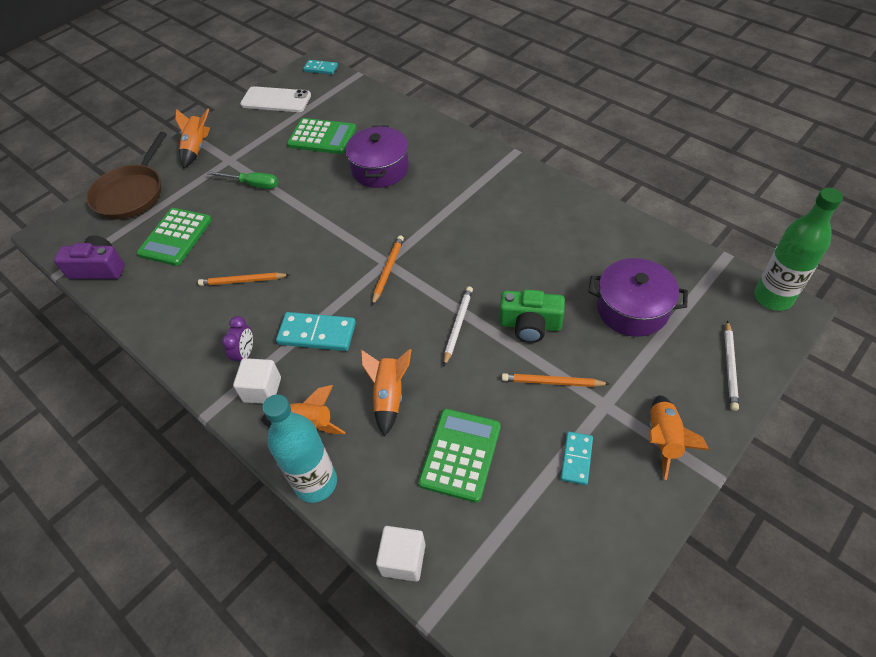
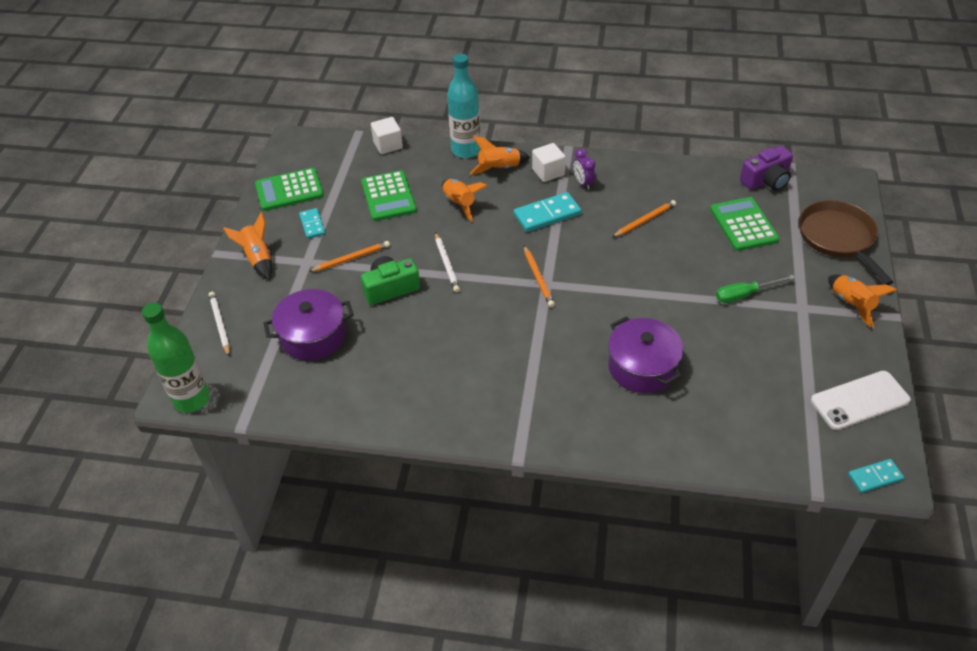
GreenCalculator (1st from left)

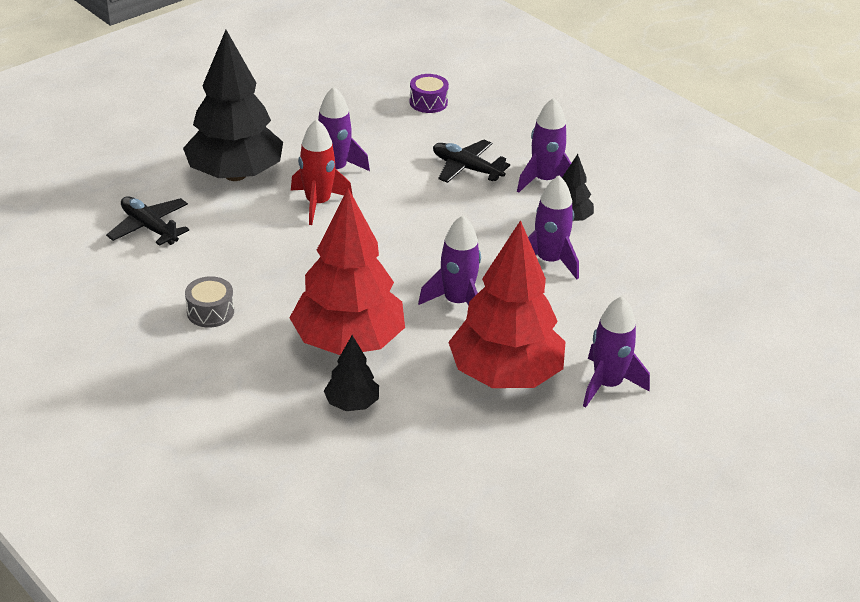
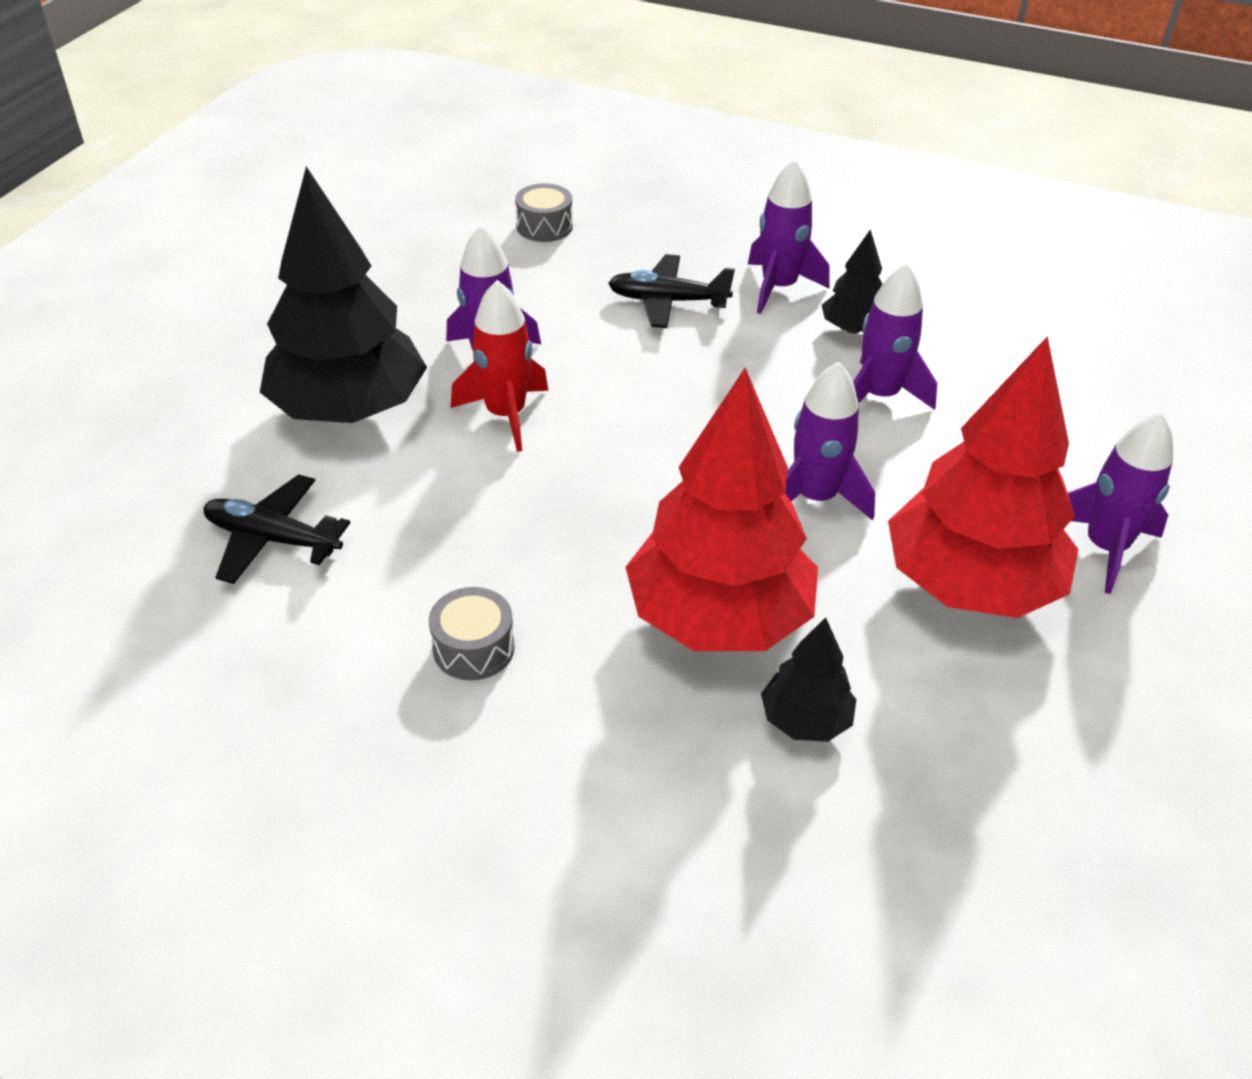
GreyDrum (2nd from left)

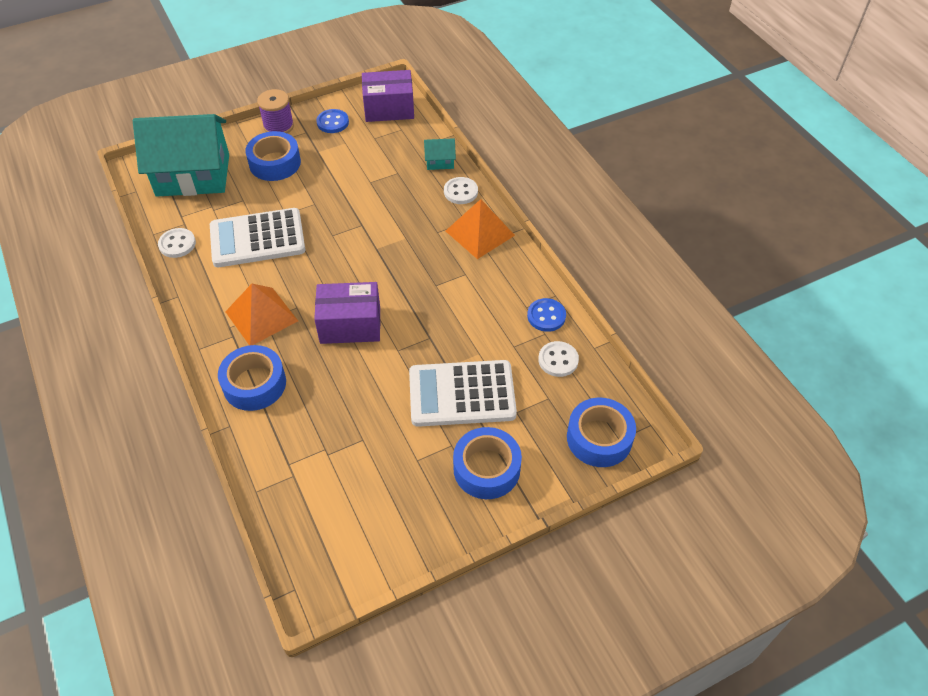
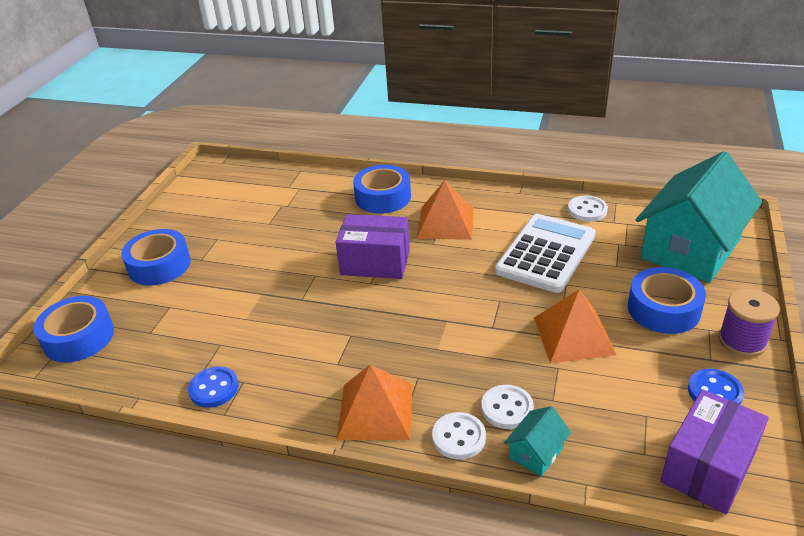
PurpleBox (1st from left); WhiteCalculator (2nd from left in the first image); WhiteButton (2nd from left); OrangePyramid (3rd from left)

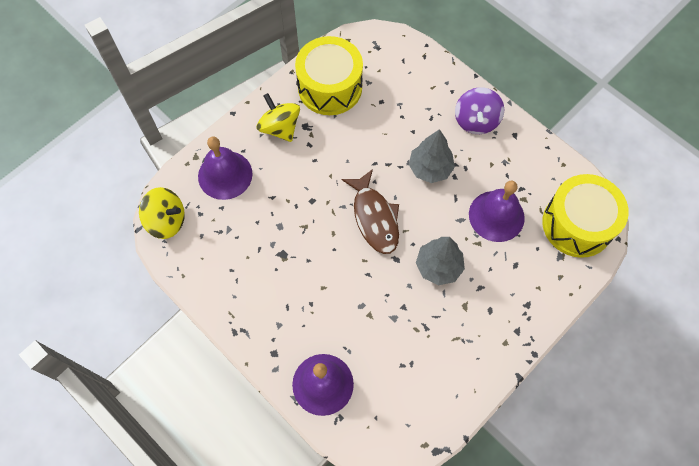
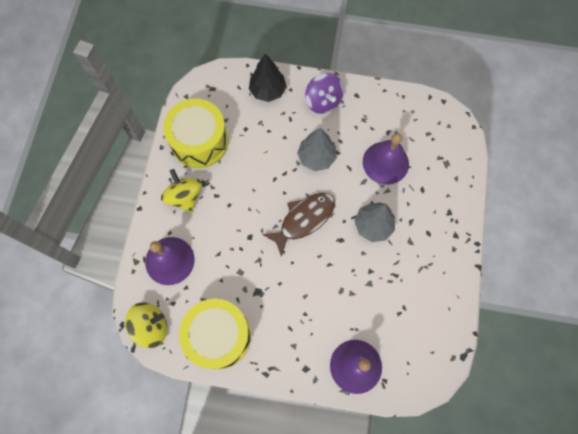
YellowSpinningTop (2nd from left); BrownFish; YellowDrum (2nd from left); BlackTree

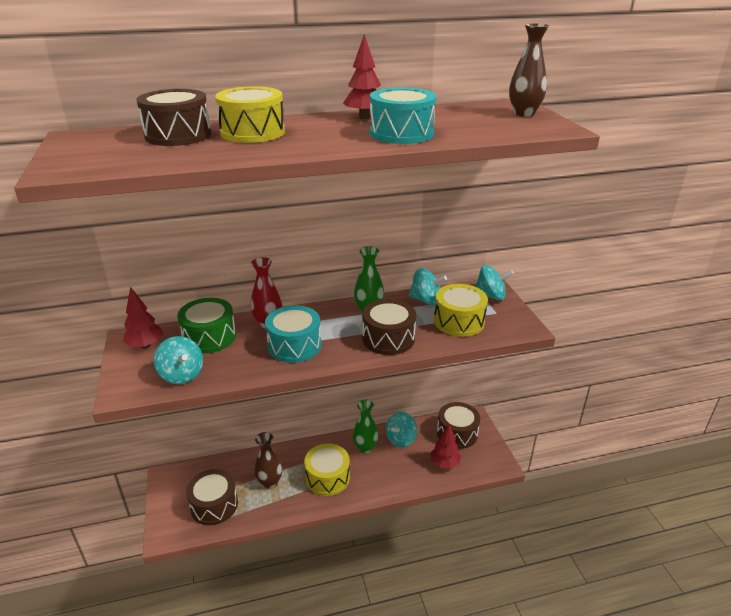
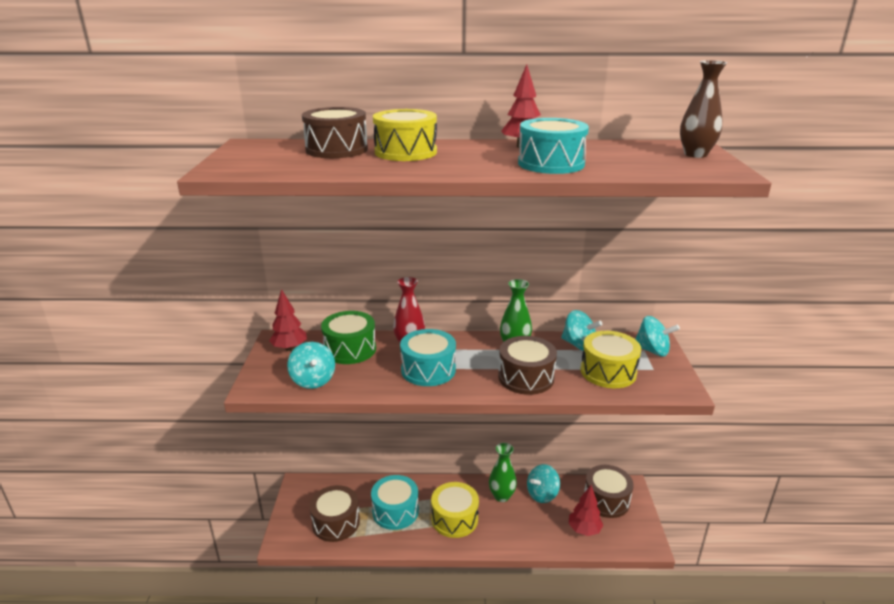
TurquoiseDrum (1st from left)

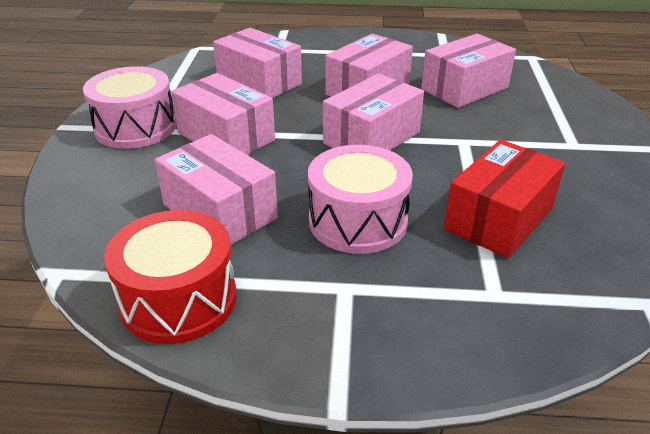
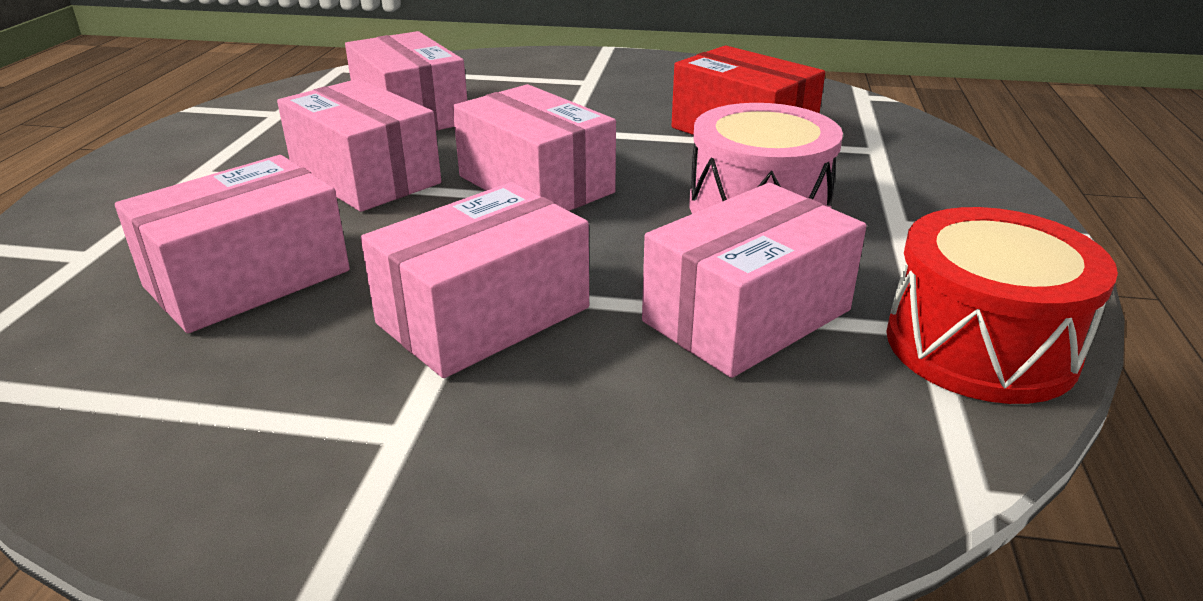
PinkDrum (1st from left in the first image)

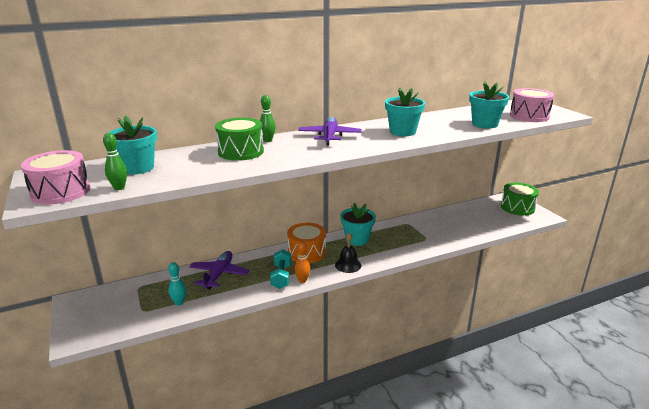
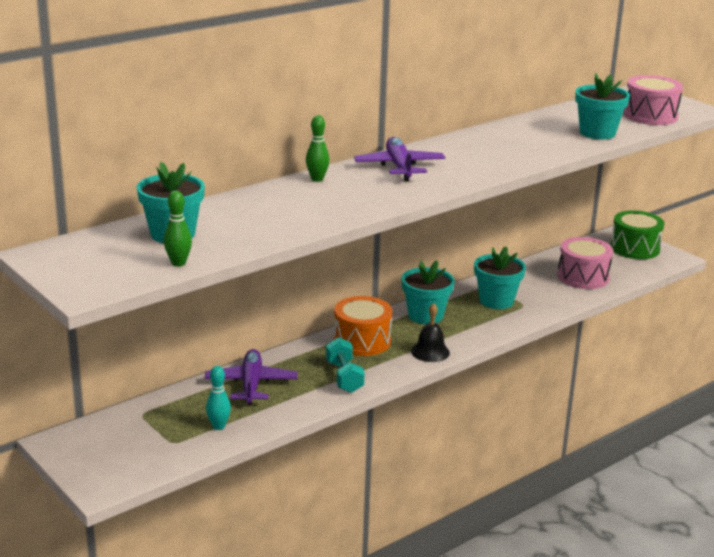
PinkDrum (1st from left); GreenDrum (1st from left in the first image); OrangeBowlingPin; TurquoiseFlowerPot (3rd from left)

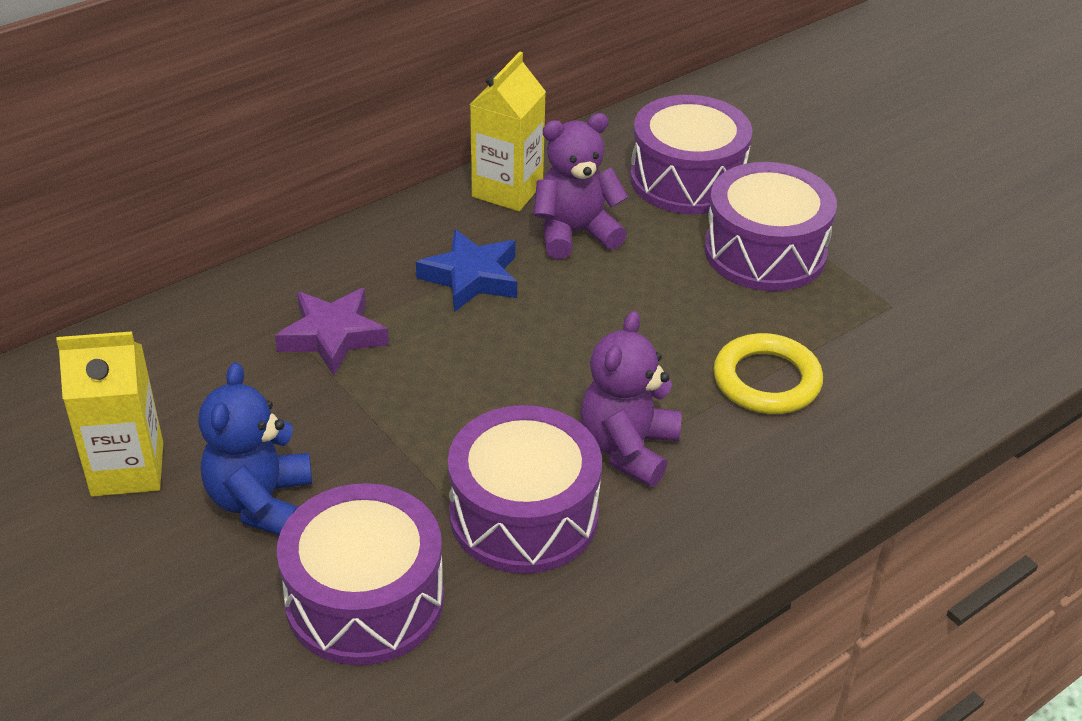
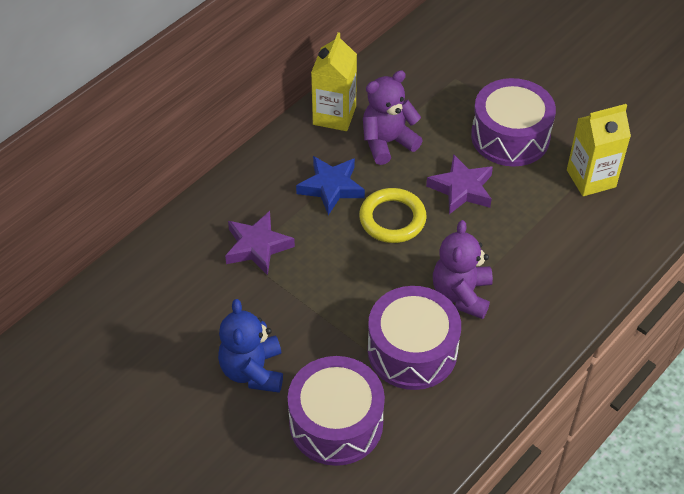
YellowCarton (2nd from left); PurpleDrum (3rd from left in the first image); YellowRing; PurpleStar (2nd from left)

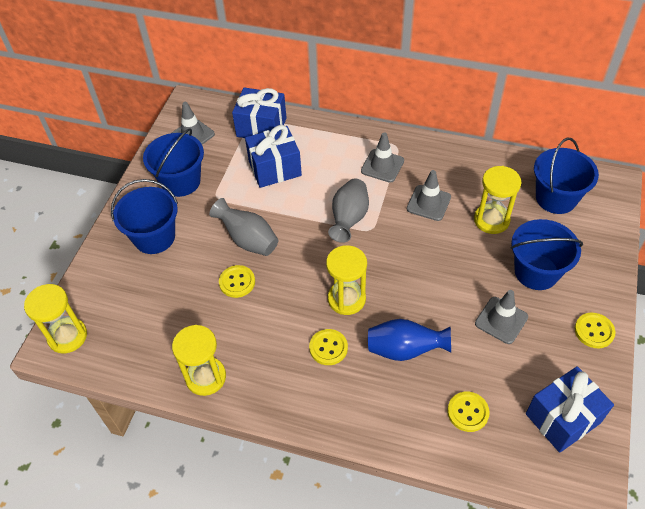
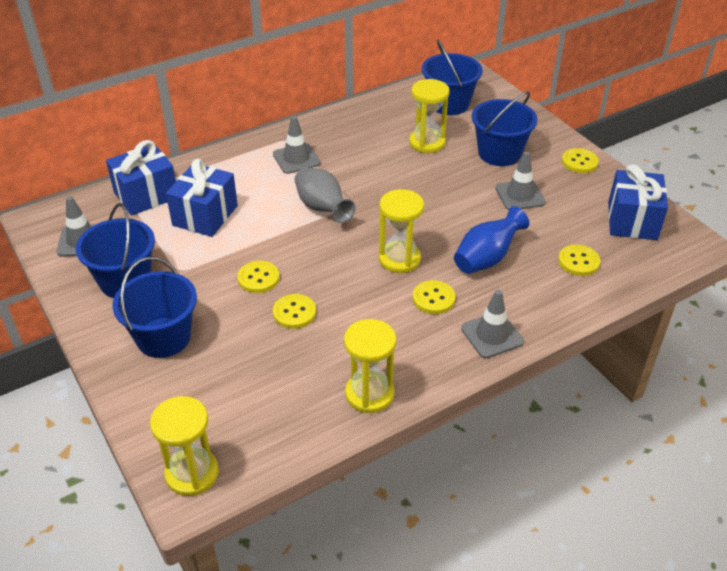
YellowButton (1st from left); GreyTrafficCone (3rd from left)

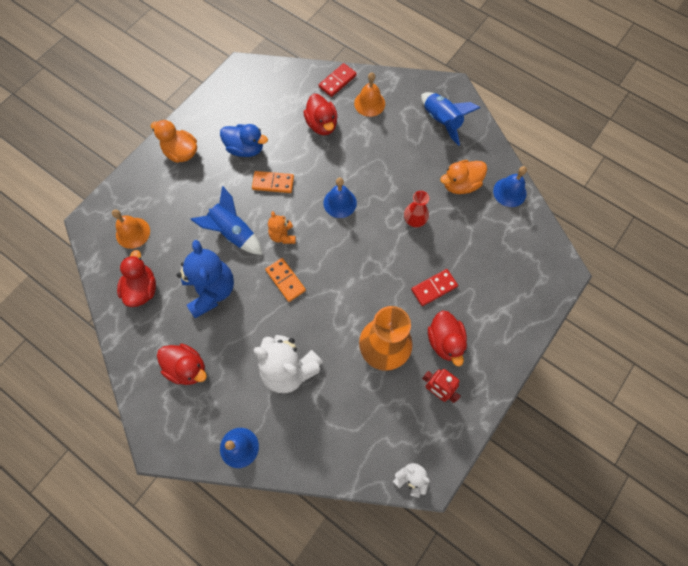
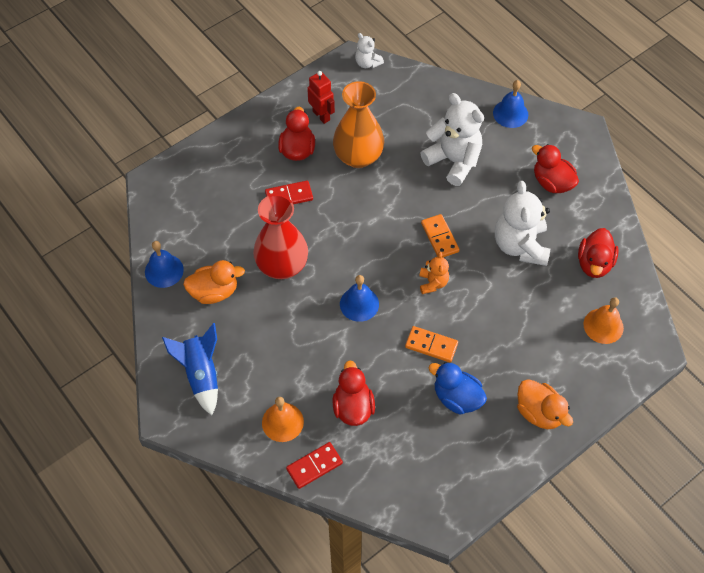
WhiteTeddyBear (3rd from left); BlueRocket (1st from left in the first image); RedVase

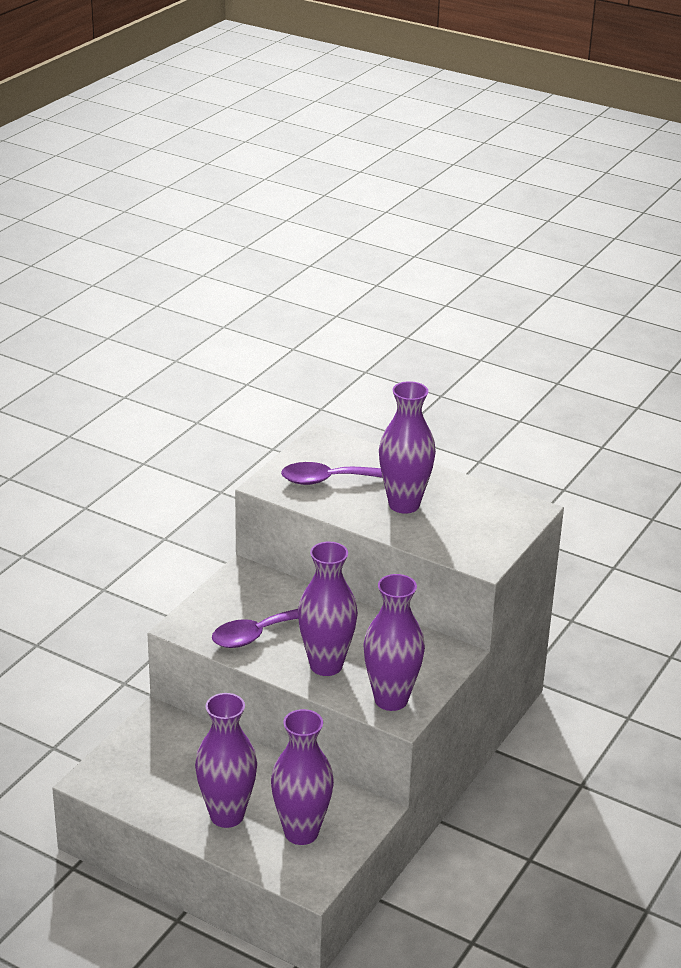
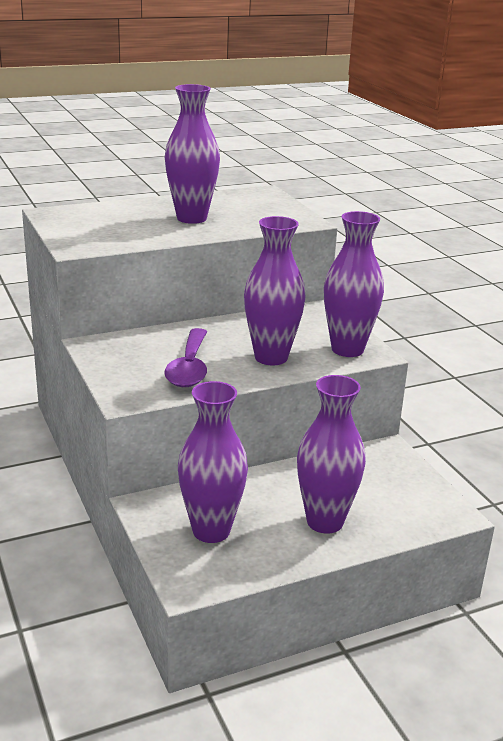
PurpleVase (2nd from left); PurpleSpoon (2nd from left in the first image)

